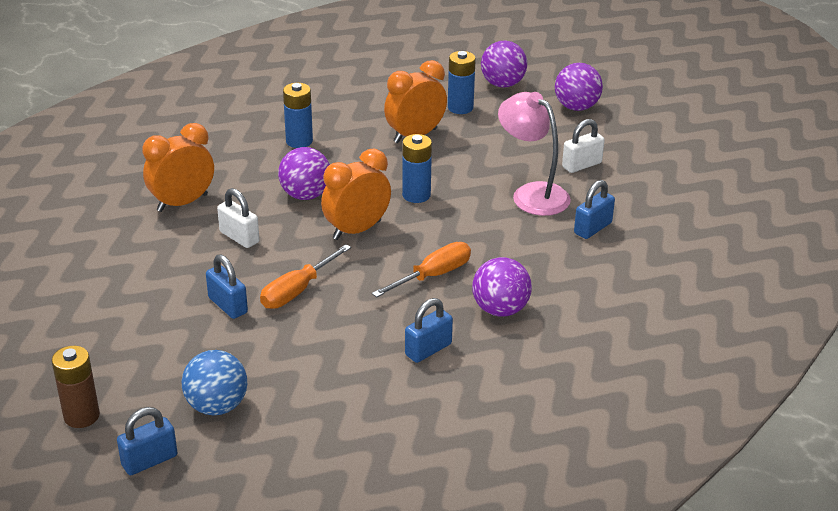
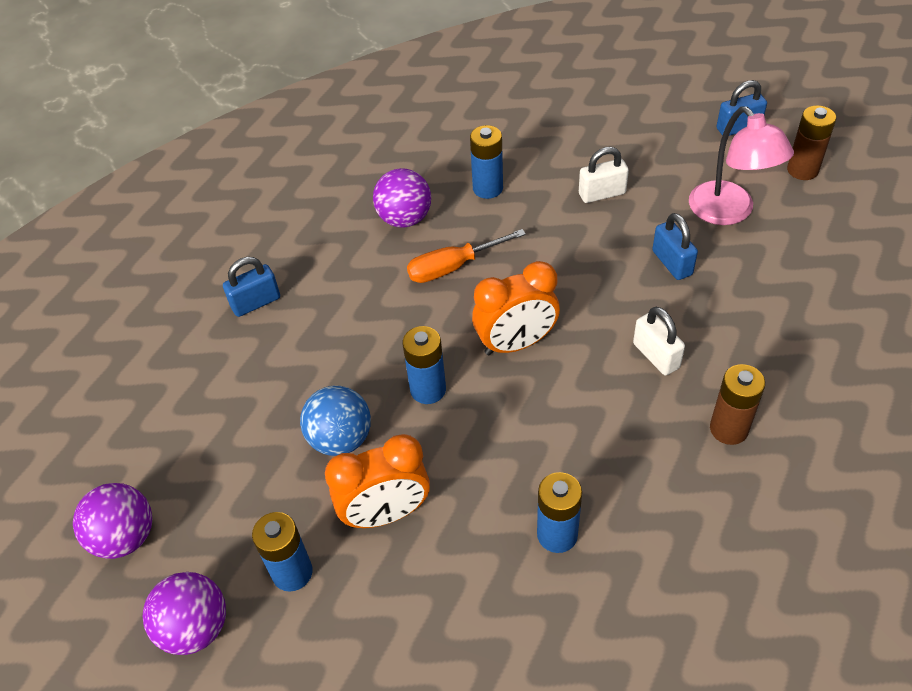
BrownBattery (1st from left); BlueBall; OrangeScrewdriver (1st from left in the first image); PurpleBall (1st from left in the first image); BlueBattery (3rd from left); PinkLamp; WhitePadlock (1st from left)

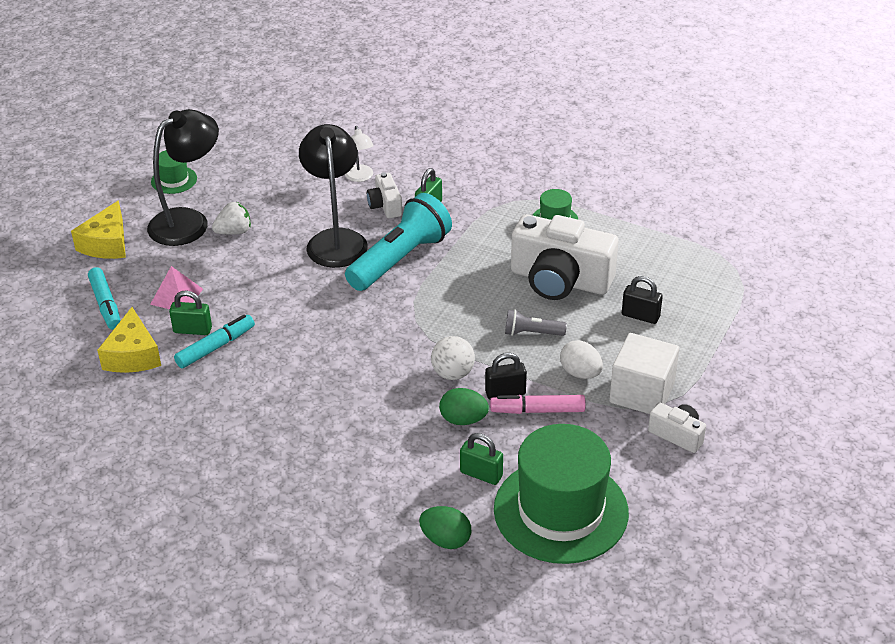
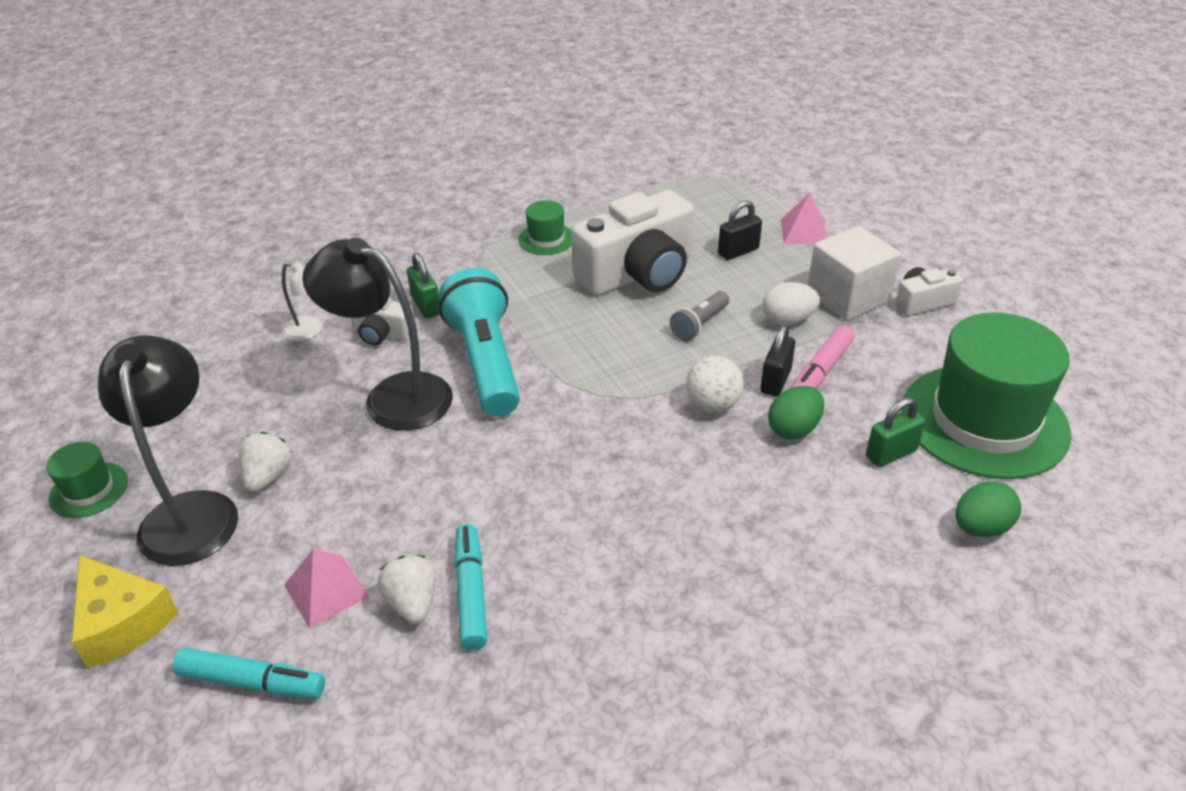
YellowCheese (2nd from left in the first image); WhiteStrawberry (2nd from left); PinkPyramid (2nd from left)

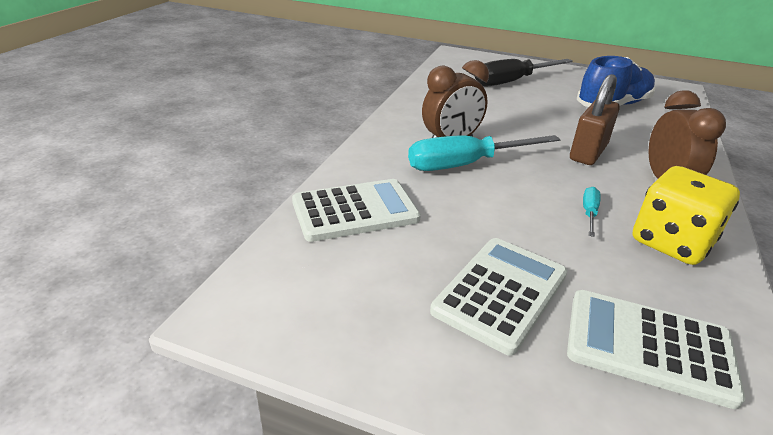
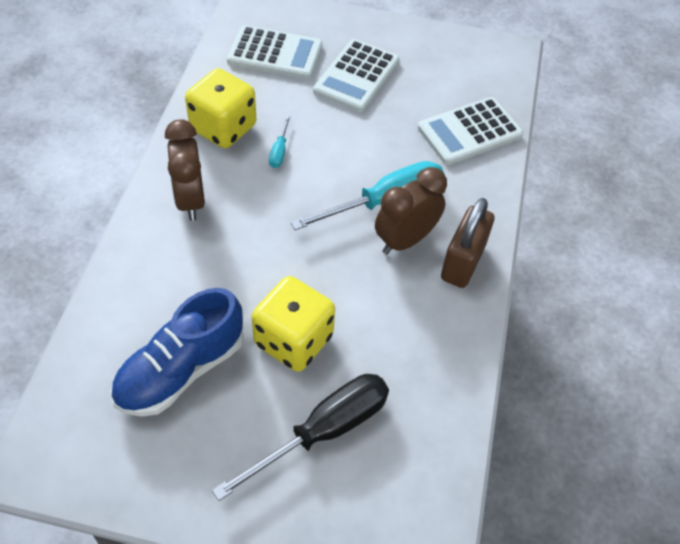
BrownPadlock; YellowDice (2nd from left)

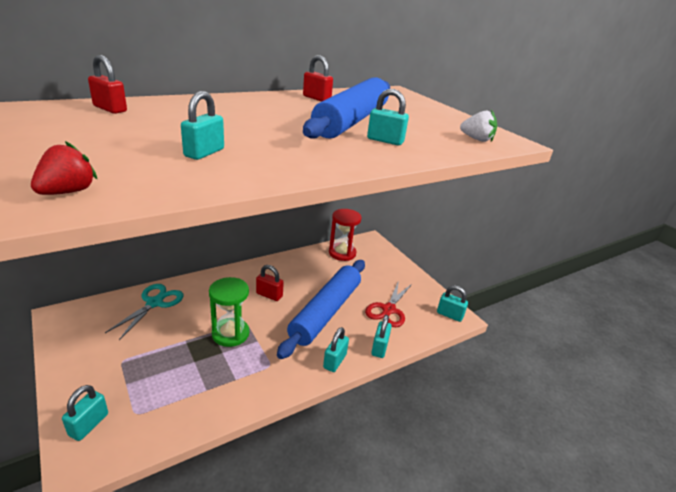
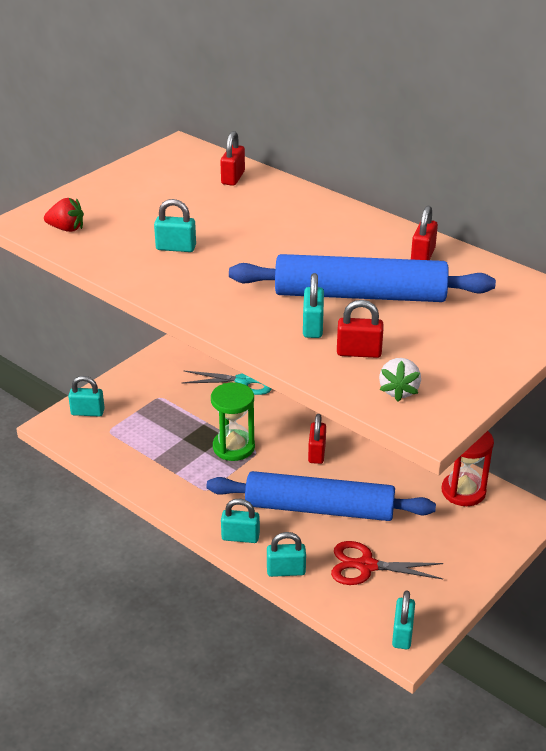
RedPadlock (3rd from left)

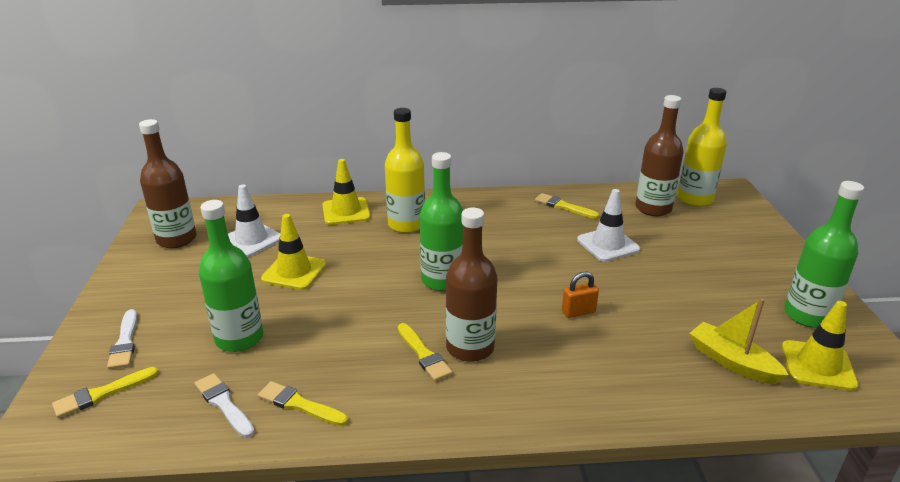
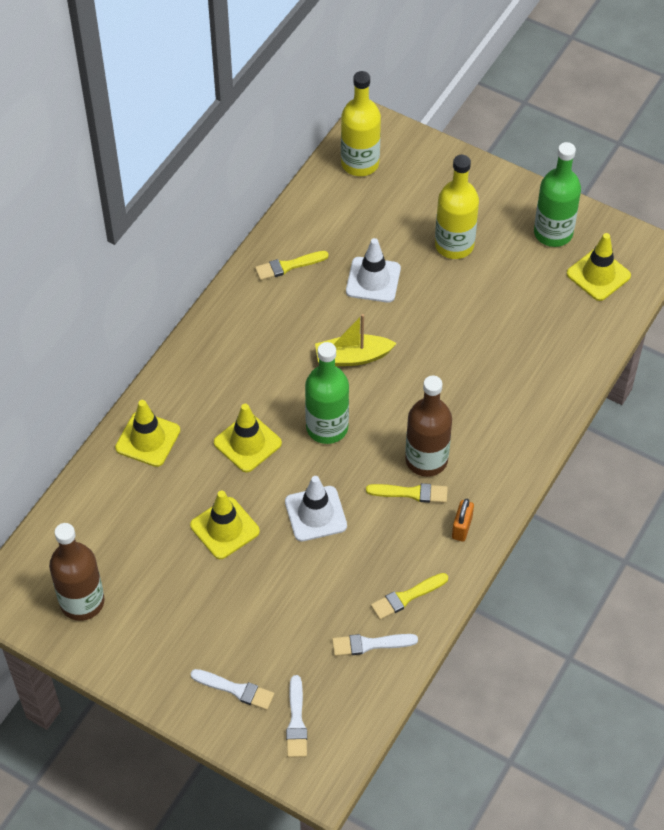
WhiteBrush (2nd from left); GreenBottle (1st from left in the first image); WhiteTrafficCone (1st from left); YellowBottle (2nd from left); OrangePadlock; BrownBottle (3rd from left in the first image); YellowBoat; YellowTrafficCone (3rd from left)

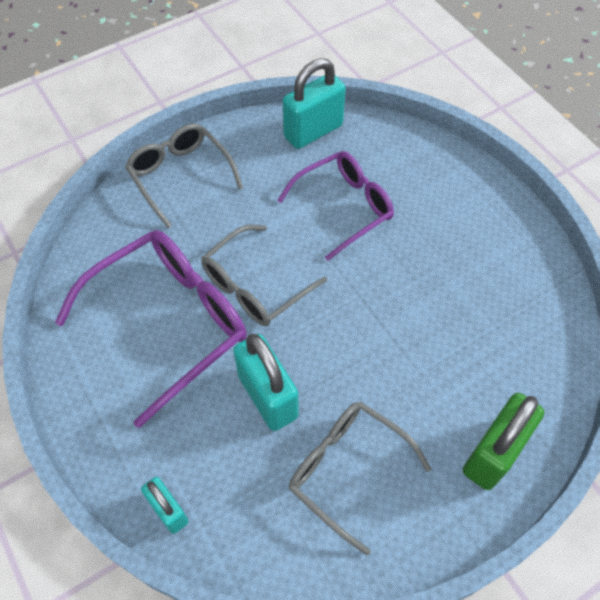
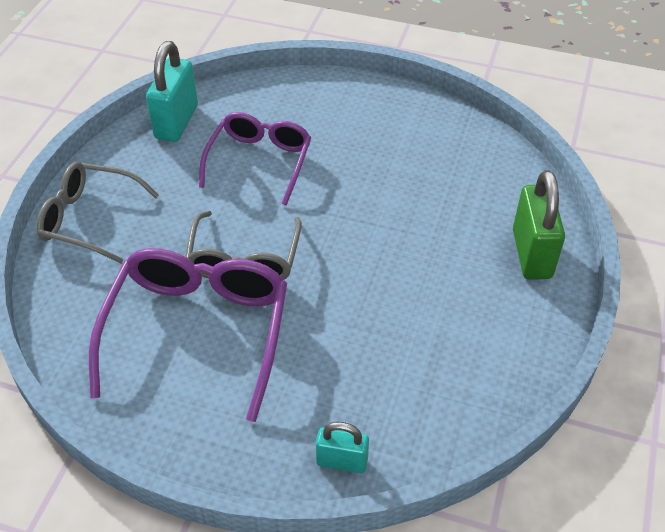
TurquoisePadlock (2nd from left in the first image); GreyGlasses (3rd from left in the first image)

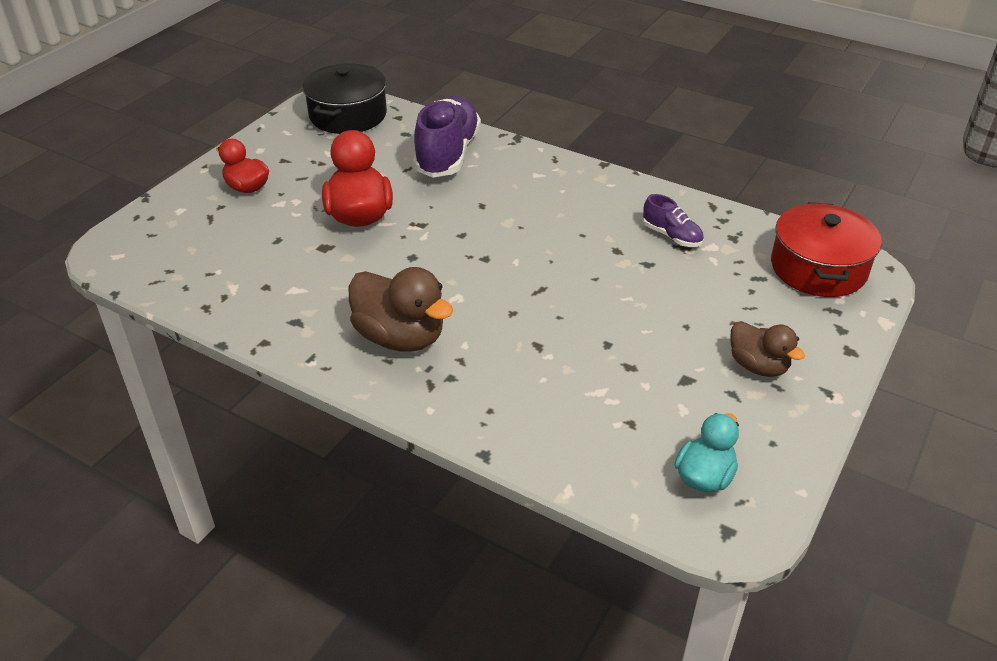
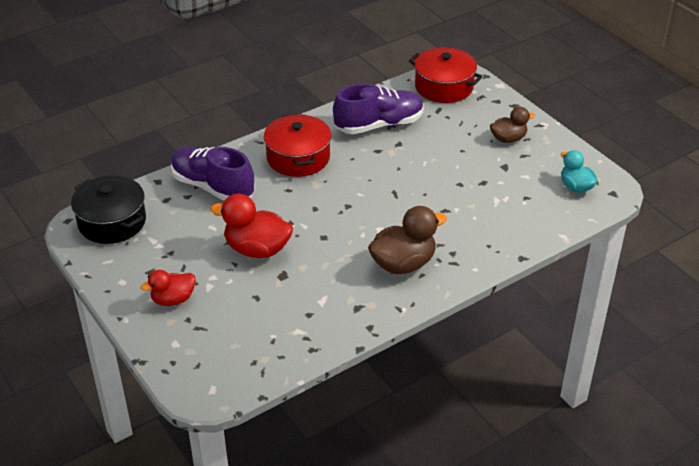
PurpleShoe (2nd from left); RedPot (1st from left)

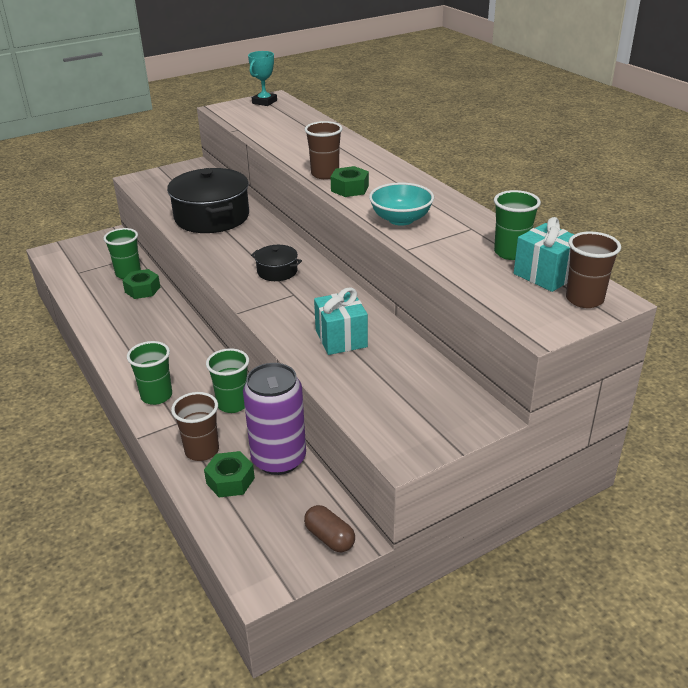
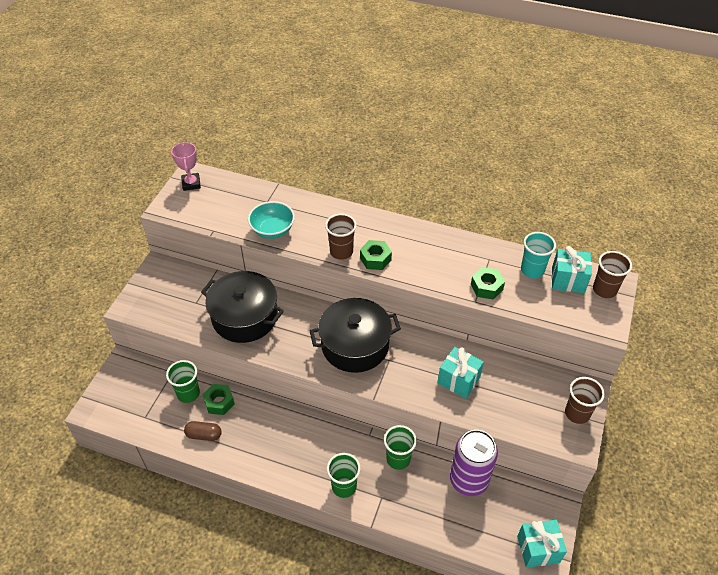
BrownCup (2nd from left); GreenNut (3rd from left); PinkTrophy; BlackPot (2nd from left); BrownCapsule; TurquoiseBowl; TurquoiseCup; TurquoiseGift (2nd from left)

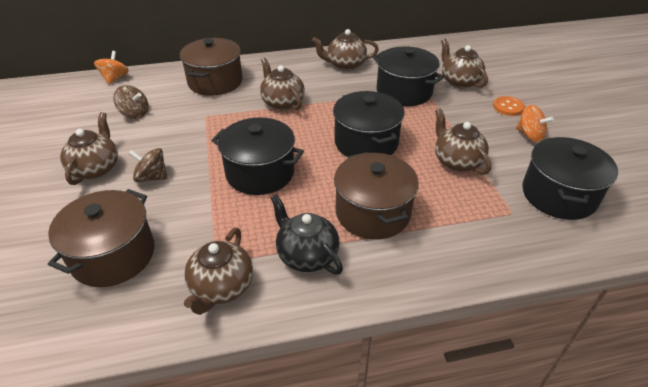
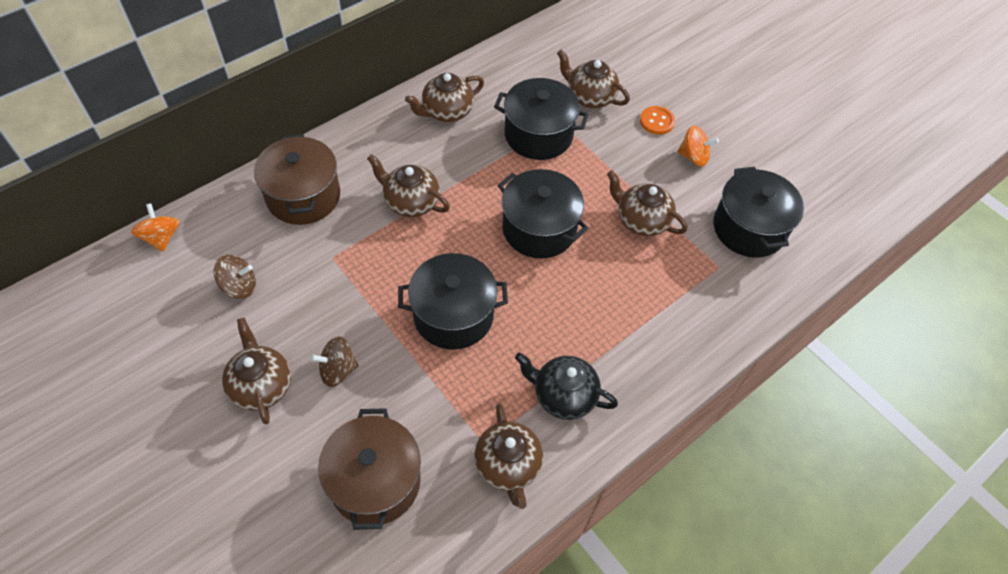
BrownPot (3rd from left in the first image)

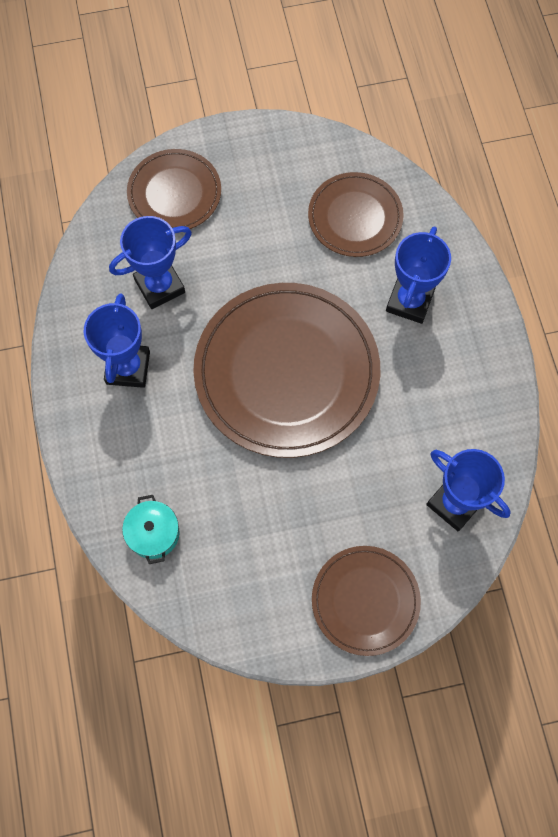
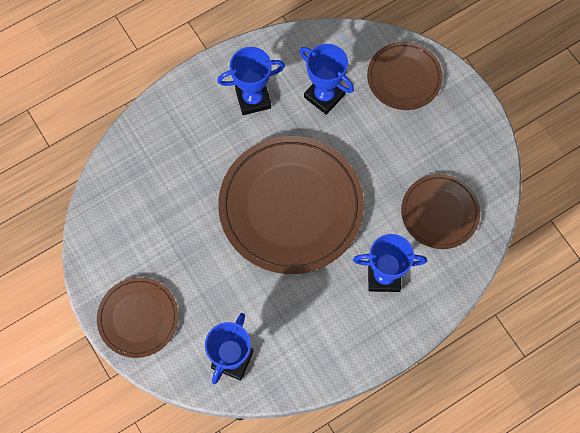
TurquoisePot

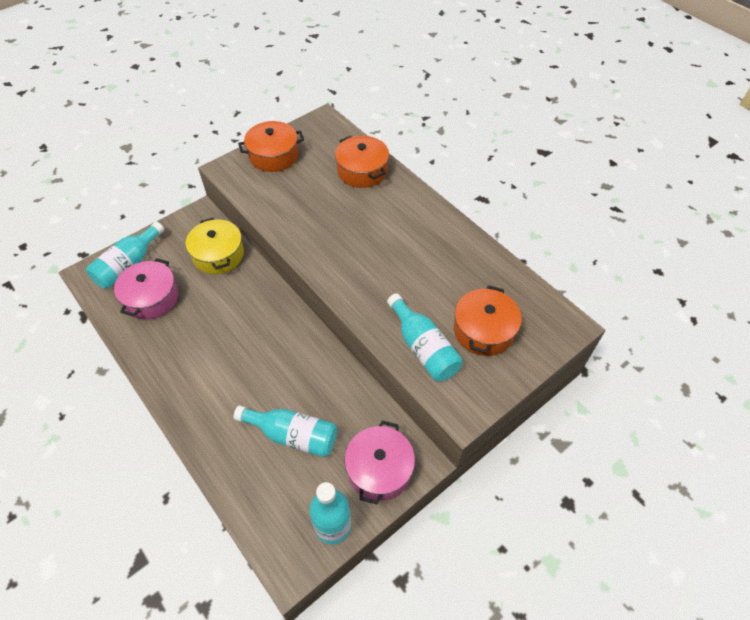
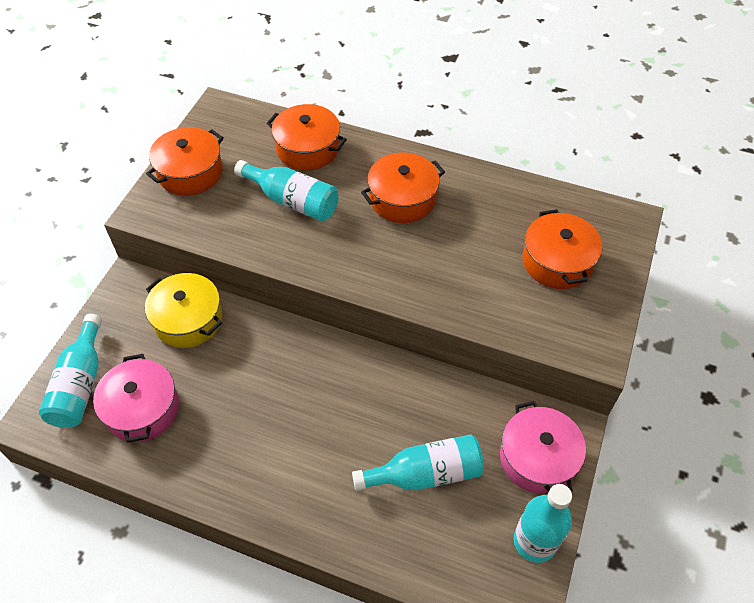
TurquoiseBottle (2nd from left); OrangePot (3rd from left)

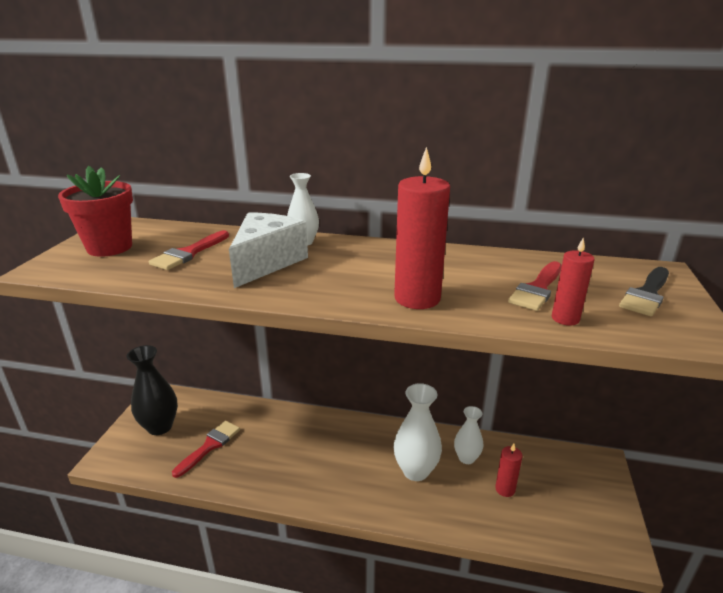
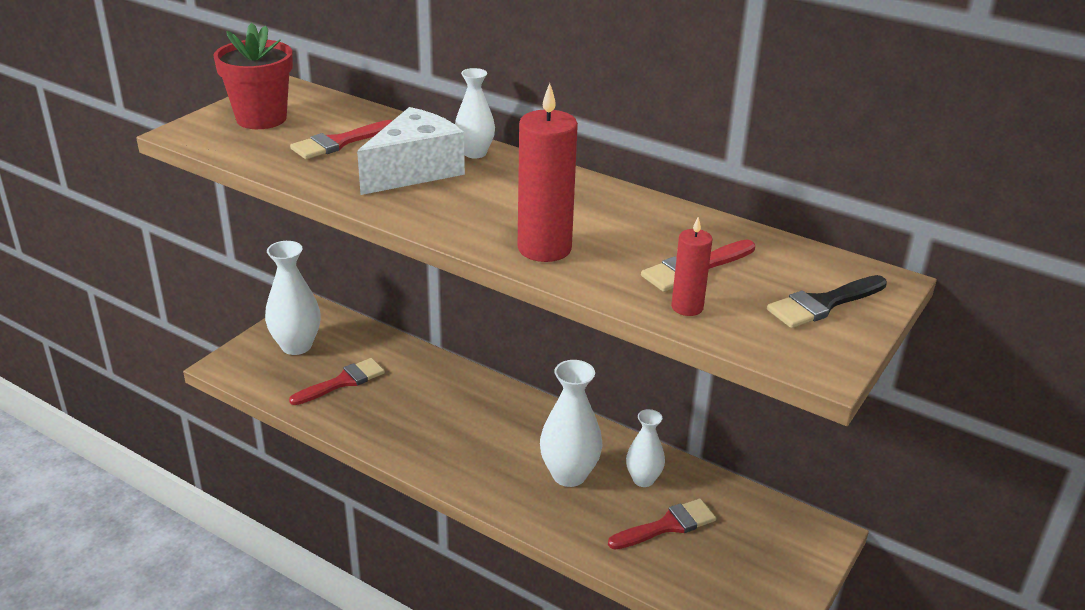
WhiteVase (1st from left); RedBrush (3rd from left)

